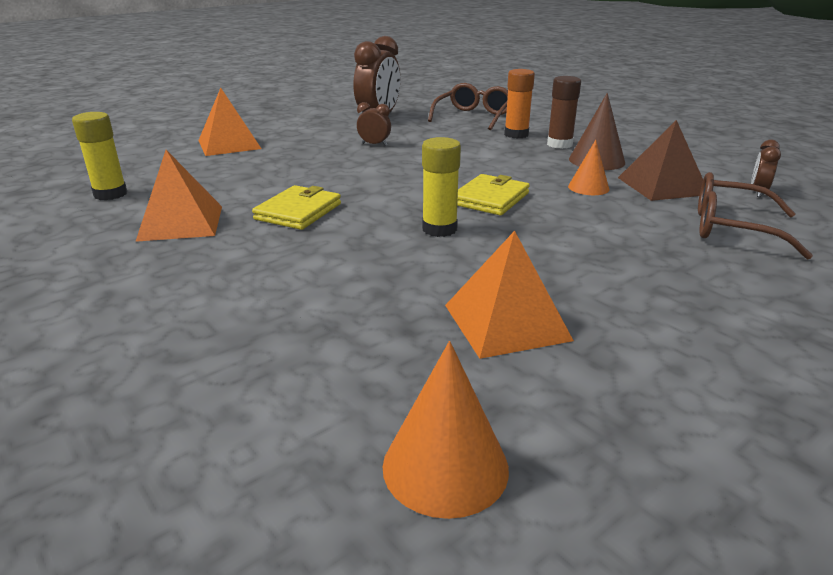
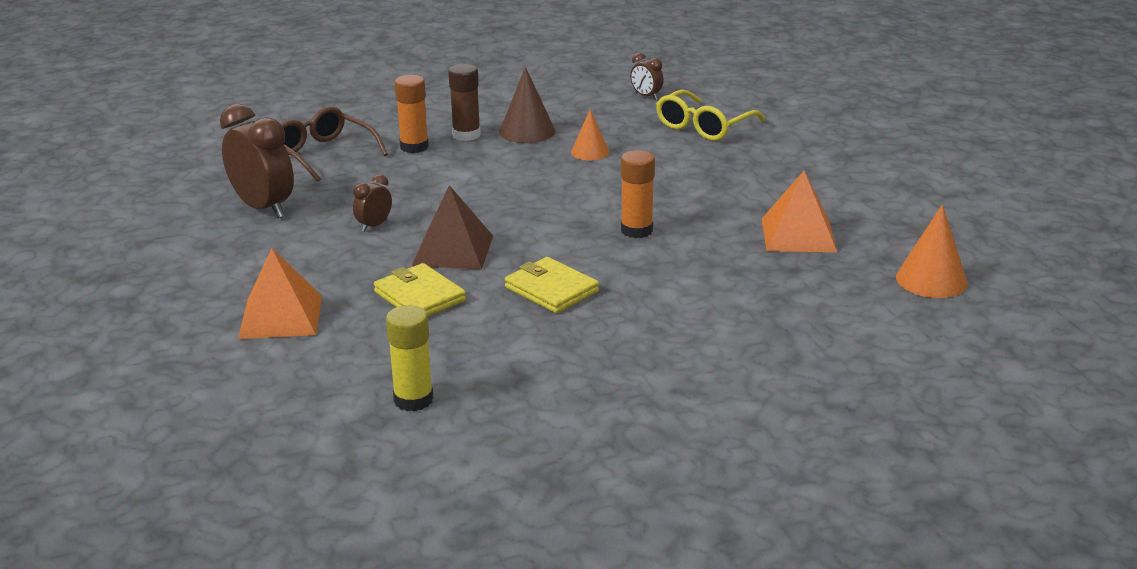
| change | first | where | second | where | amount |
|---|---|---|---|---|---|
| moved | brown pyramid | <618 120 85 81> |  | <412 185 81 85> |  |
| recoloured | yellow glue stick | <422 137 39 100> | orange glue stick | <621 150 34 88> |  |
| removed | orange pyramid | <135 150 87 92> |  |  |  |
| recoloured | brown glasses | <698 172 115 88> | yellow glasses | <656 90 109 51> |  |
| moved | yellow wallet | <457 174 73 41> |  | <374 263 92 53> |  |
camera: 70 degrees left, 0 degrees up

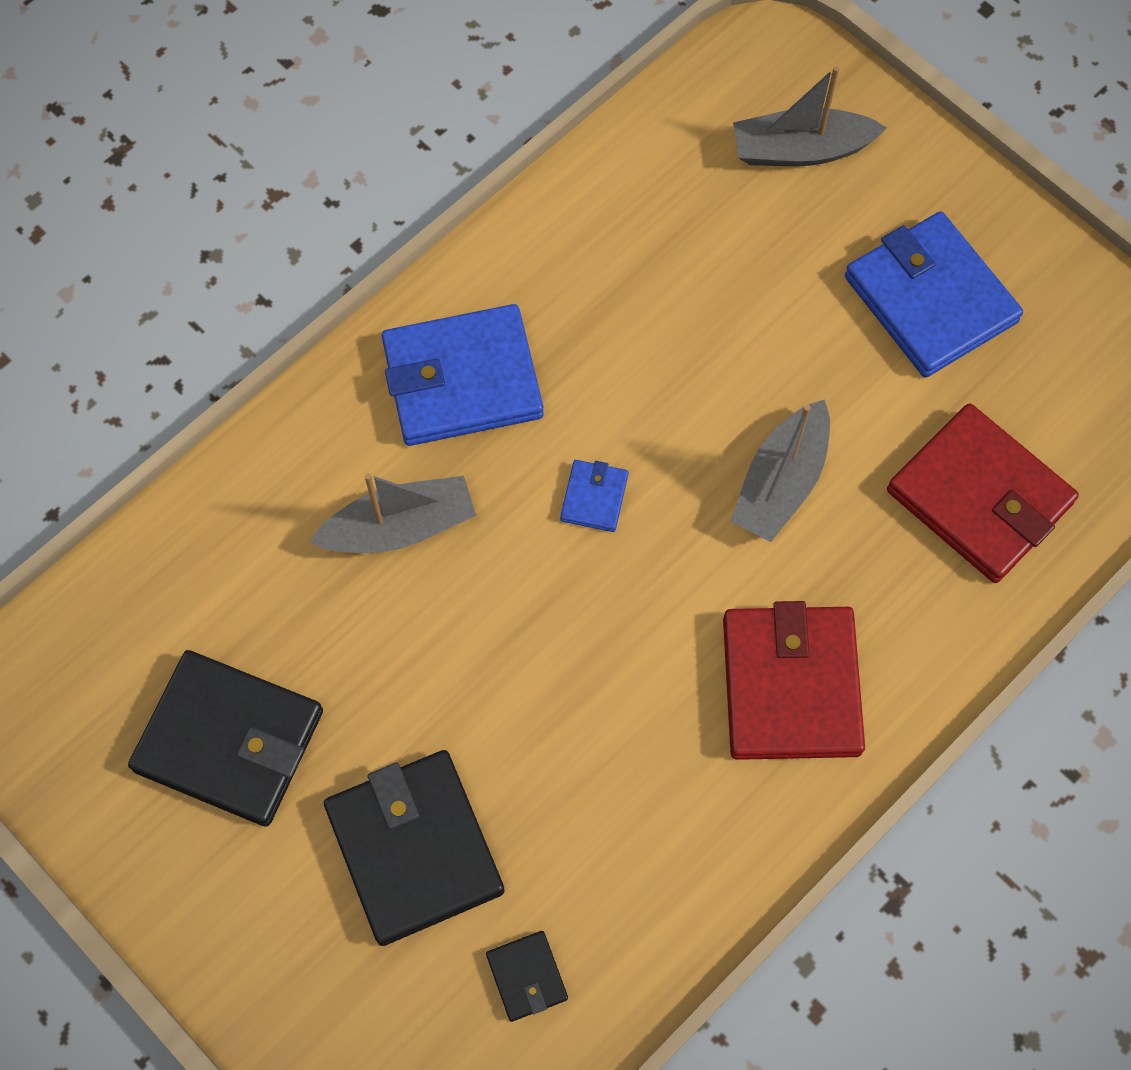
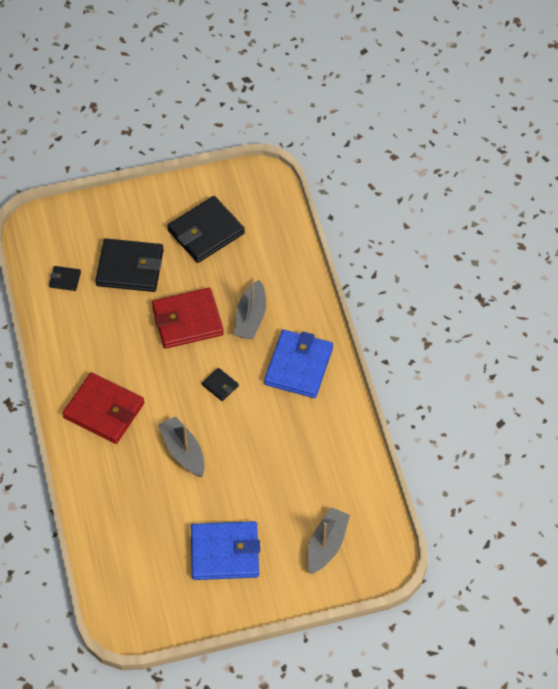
| change | first | where | second | where | amount |
|---|---|---|---|---|---|
| moved | red wallet | <887 403 192 180> |  | <152 288 72 60> |  |
| recoloured | blue wallet | <560 460 68 72> | black wallet | <202 368 37 33> |  |
camera: 120 degrees right, 10 degrees down

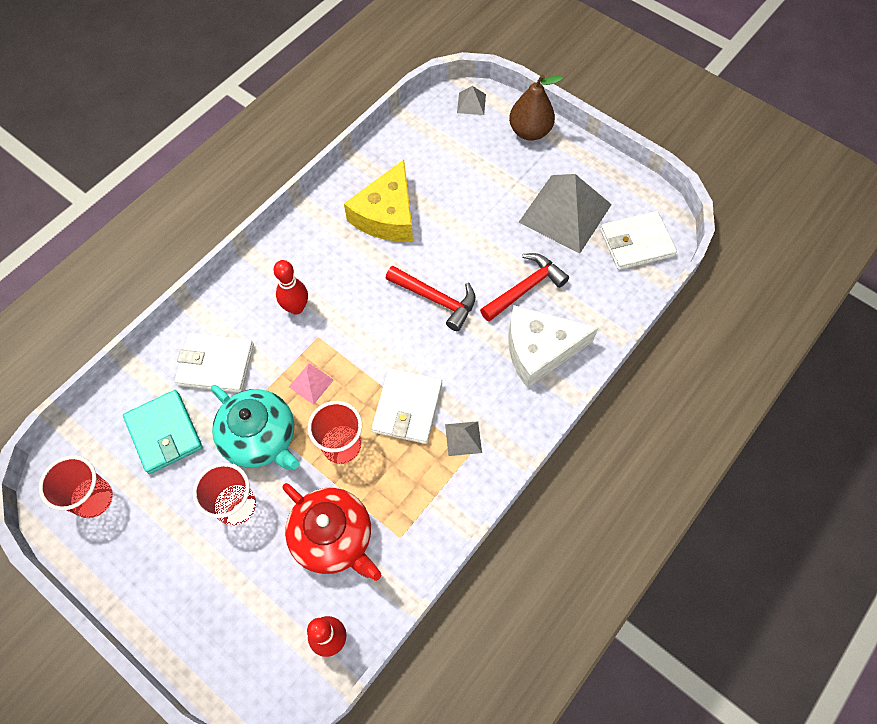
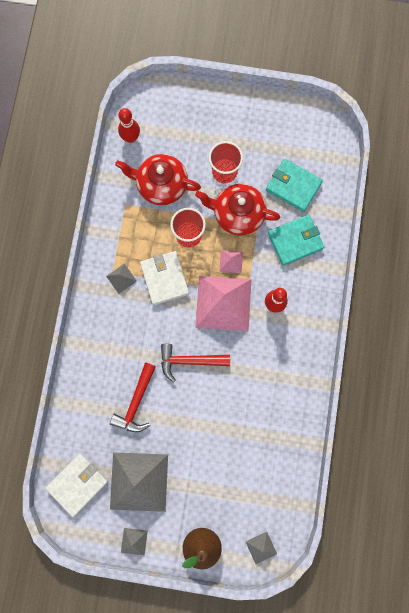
| change | first | where | second | where | amount |
|---|---|---|---|---|---|
| removed | yellow cheese | <344 160 69 82> |  |  |  |
| removed | white cheese | <508 305 90 83> |  |  |  |
| recoloured | white wallet | <175 333 79 60> | turquoise wallet | <268 215 56 51> |  |
| recoloured | turquoise teapot | <211 385 88 85> | red teapot | <195 184 85 52> |  |
| removed | red cup | <39 456 74 62> |  |  |  |
| added |  |  | pink pyramid | <195 276 56 55> |  |
| added |  |  | grey pyramid | <121 528 27 28> |  |
camera: 150 degrees right, 15 degrees up

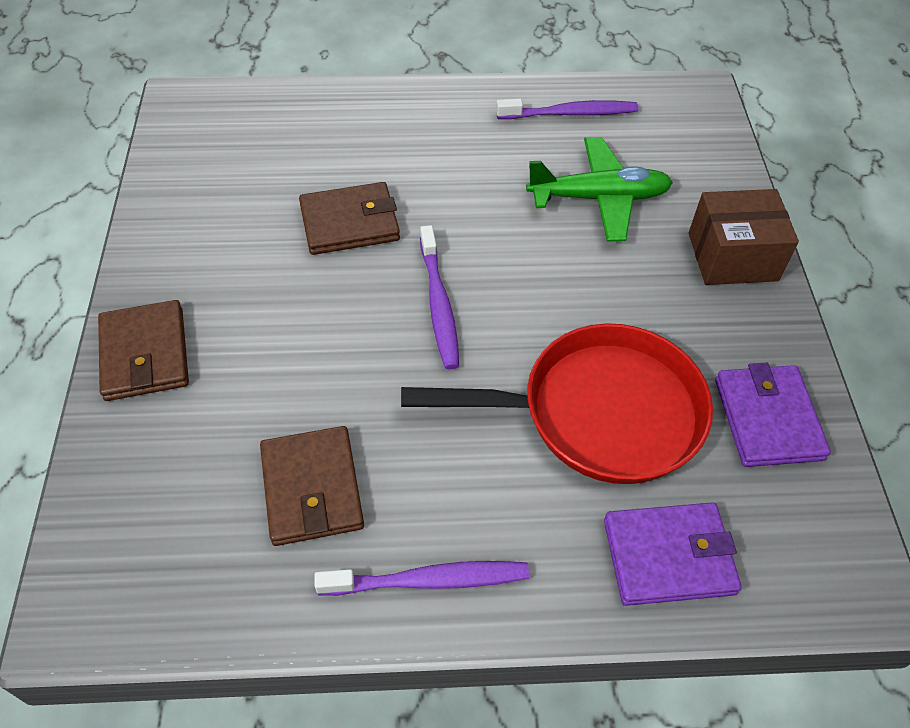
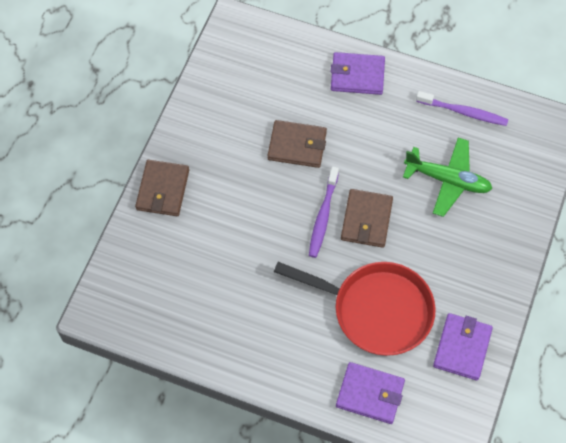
| change | first | where | second | where | amount |
|---|---|---|---|---|---|
| removed | brown box | <689 189 110 96> |  |  |  |
| moved | brown wallet | <260 426 104 120> |  | <341 189 52 59> |  |
| removed | purple toothbrush | <315 561 214 35> |  |  |  |
| added |  |  | purple wallet | <331 52 54 43> |  |
camera: 25 degrees right, 10 degrees up

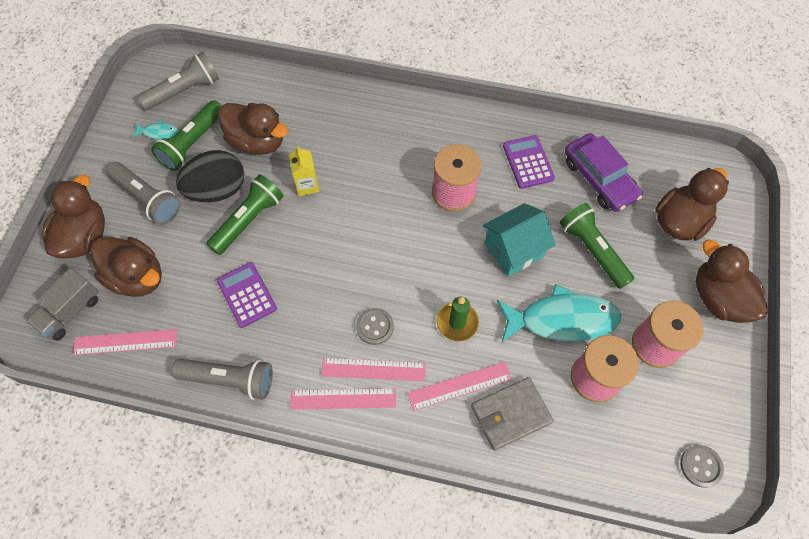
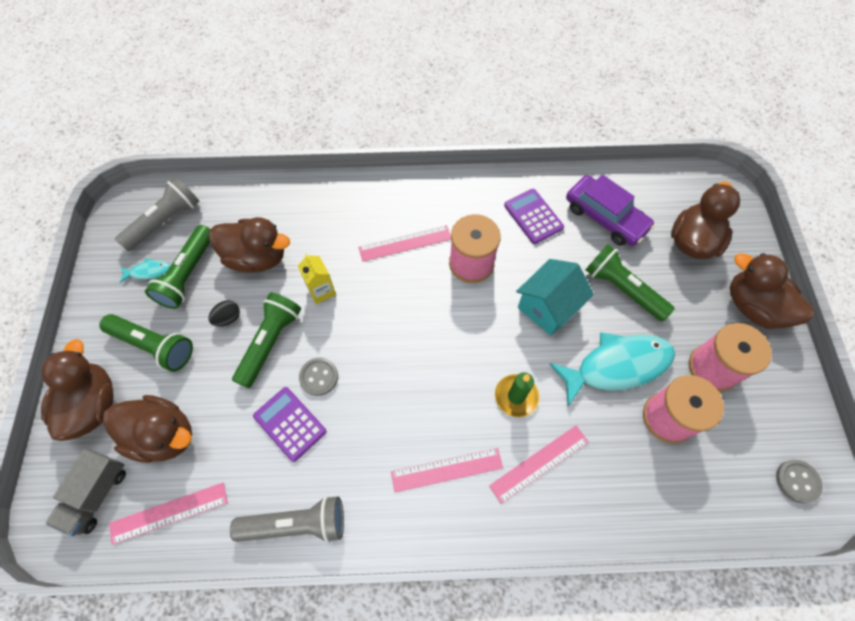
| change | first | where | second | where | amount |
|---|---|---|---|---|---|
| resized | black egg | <176 150 68 52> |  | <209 300 31 26> | x0.44 |
| recoloured | grey flashlight | <106 162 75 63> | green flashlight | <99 314 94 58> |  |
| moved | grey button | <356 308 38 37> |  | <299 358 39 38> |  |
| removed | grey wallet | <471 377 83 74> |  |  |  |
| moved | pink ruler | <290 388 106 22> |  | <358 225 93 37> |  |
camera: 15 degrees left, 0 degrees up

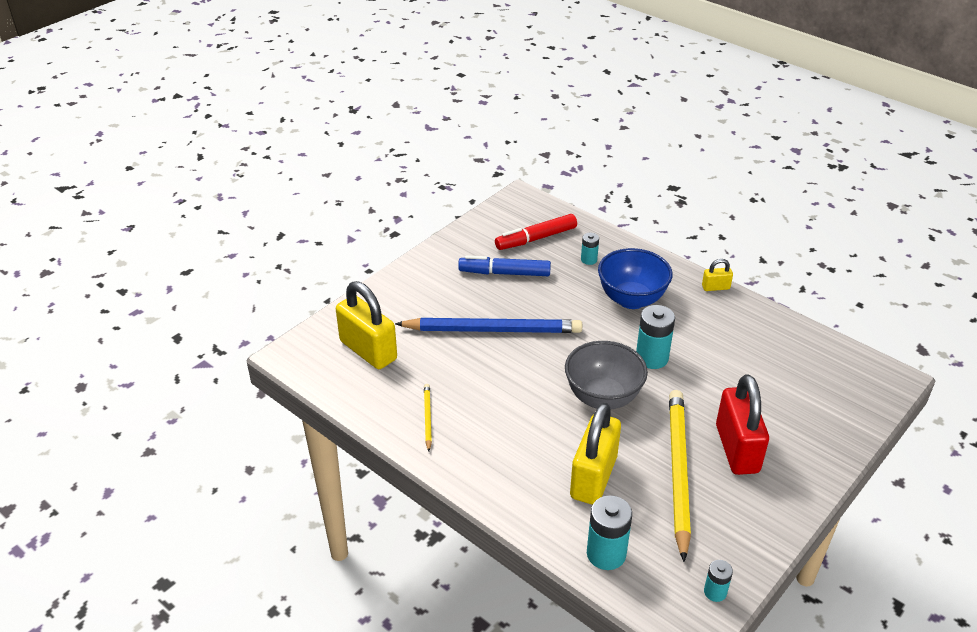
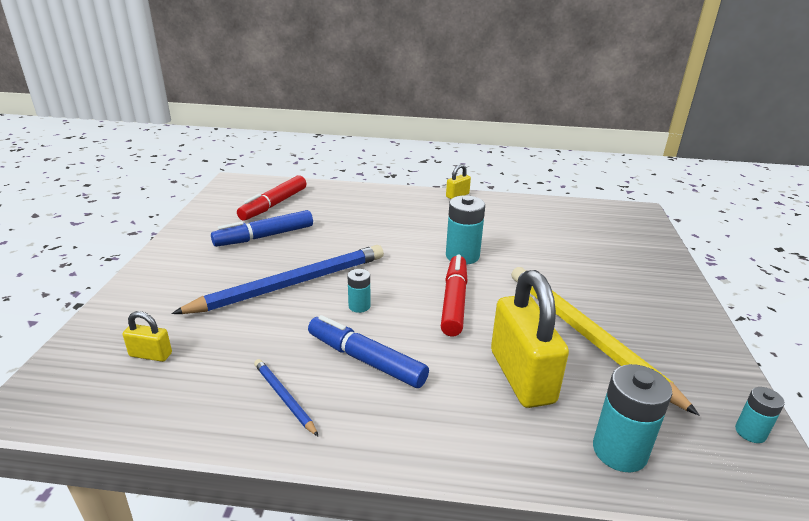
| change | first | where | second | where | amount |
|---|---|---|---|---|---|
| moved | turquoise battery | <581 233 18 32> |  | <348 269 22 44> |  |
| removed | blue bowl | <598 248 75 61> |  |  |  |
| resized | yellow padlock | <336 281 61 88> |  | <123 311 49 51> | x0.45 |
| replaced | grey bowl | <565 341 83 68> | red marker | <441 254 27 83> |  |
| removed | red padlock | <716 374 53 101> |  |  |  |
| recoloured | yellow pencil | <424 384 8 68> | blue pencil | <254 359 65 78> |  |
| added |  |  | blue marker | <308 315 121 73> |  |
camera: 35 degrees left, 10 degrees down

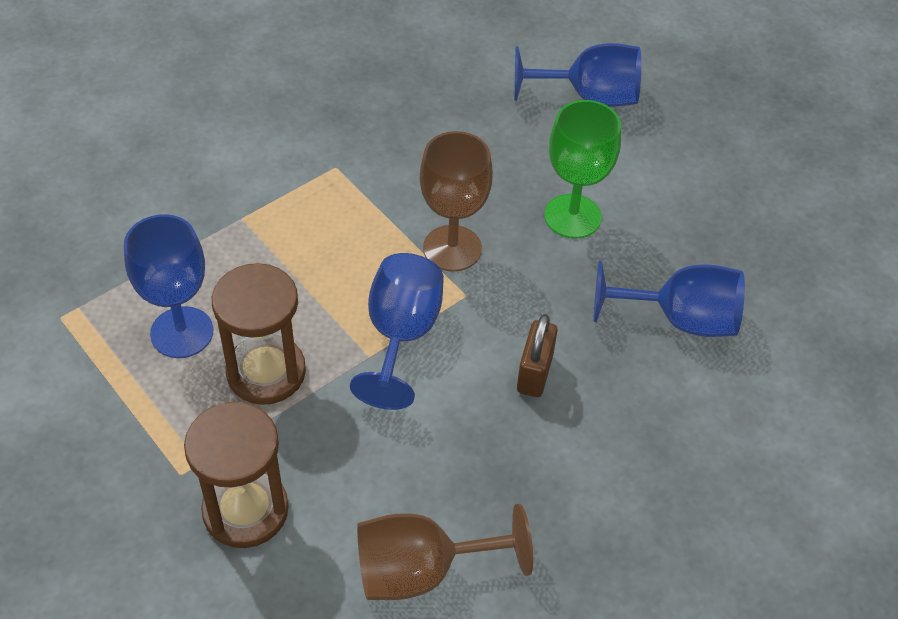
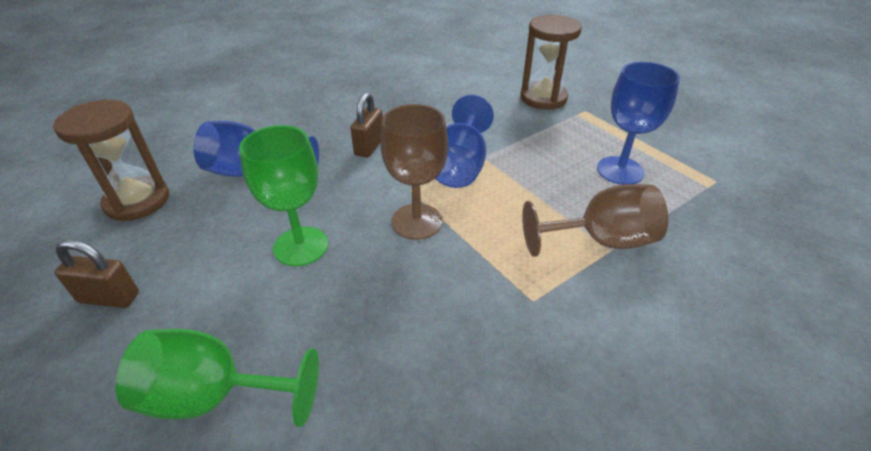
| change | first | where | second | where | amount |
|---|---|---|---|---|---|
| recoloured | blue goblet | <514 43 127 64> | green goblet | <115 329 204 98> |  |
| moved | brown hourglass | <212 263 94 142> |  | <53 100 116 121> |  |
| moved | brown goblet | <357 504 176 96> |  | <522 184 146 73> |  |
| added |  |  | brown padlock | <55 240 84 68> |  |
camera: 175 degrees left, 10 degrees down

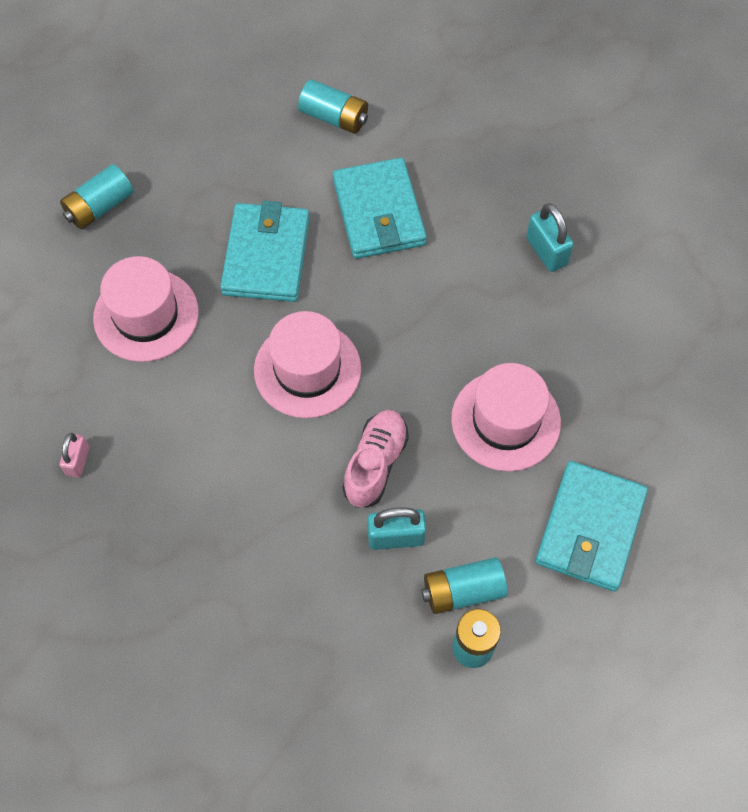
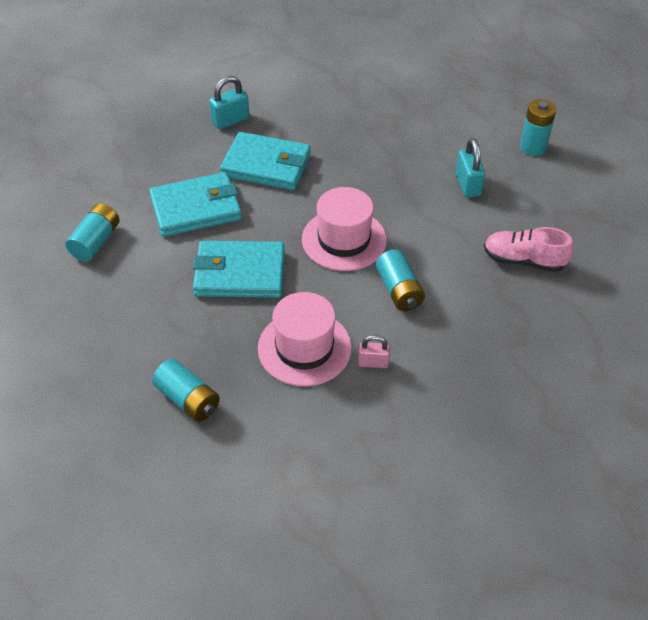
| change | first | where | second | where | amount |
|---|---|---|---|---|---|
| removed | pink hat | <451 363 110 108> |  |  |  |
| moved | pink shoe | <343 410 66 98> |  | <484 227 89 45> |  |
| moved | pink padlock | <60 433 29 45> |  | <358 335 32 33> |  |
| moved | turquoise wallet | <535 461 113 130> |  | <220 132 91 58> |  |
| moved | turquoise battery | <421 557 87 57> |  | <376 249 49 62> |  |
camera: 95 degrees left, 15 degrees down

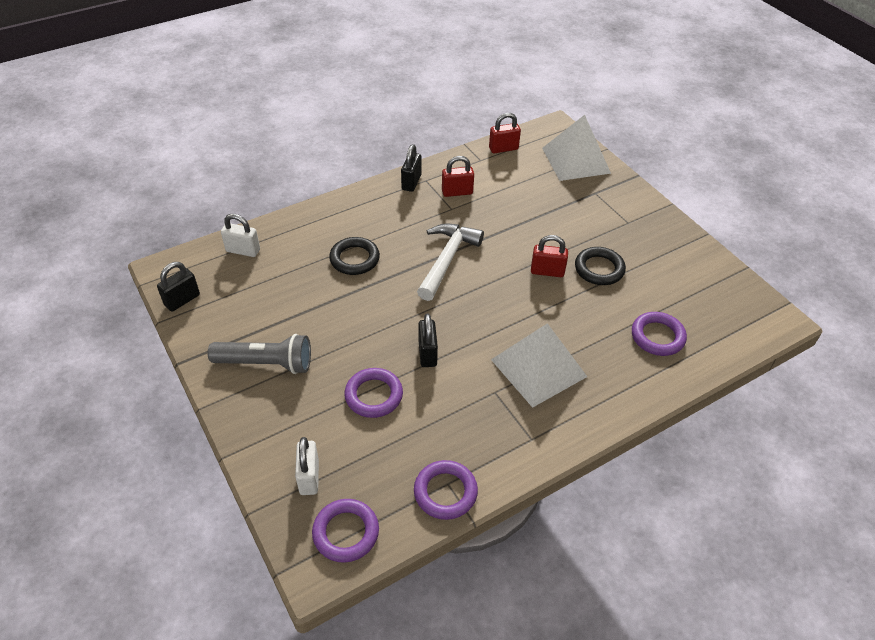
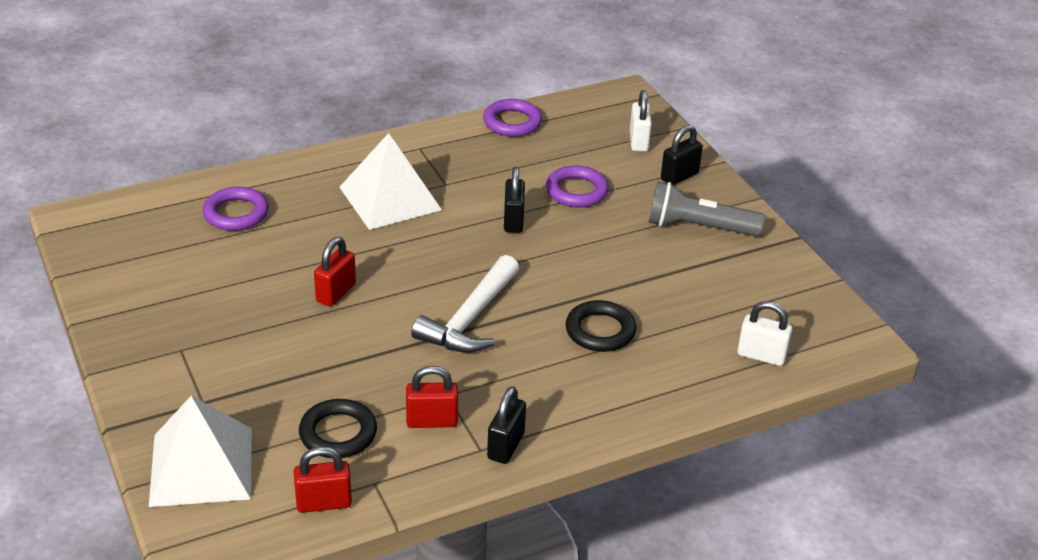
| change | first | where | second | where | amount |
|---|---|---|---|---|---|
| turned | red padlock | <531 235 37 42> |  | <314 237 42 70> | 75 degrees counterclockwise |
| moved | black ring | <575 247 51 38> |  | <299 399 78 59> |  |
| moved | black padlock | <157 262 43 50> |  | <661 125 42 60> |  |
| removed | purple ring | <312 499 67 64> |  |  |  |
camera: 175 degrees left, 10 degrees down

